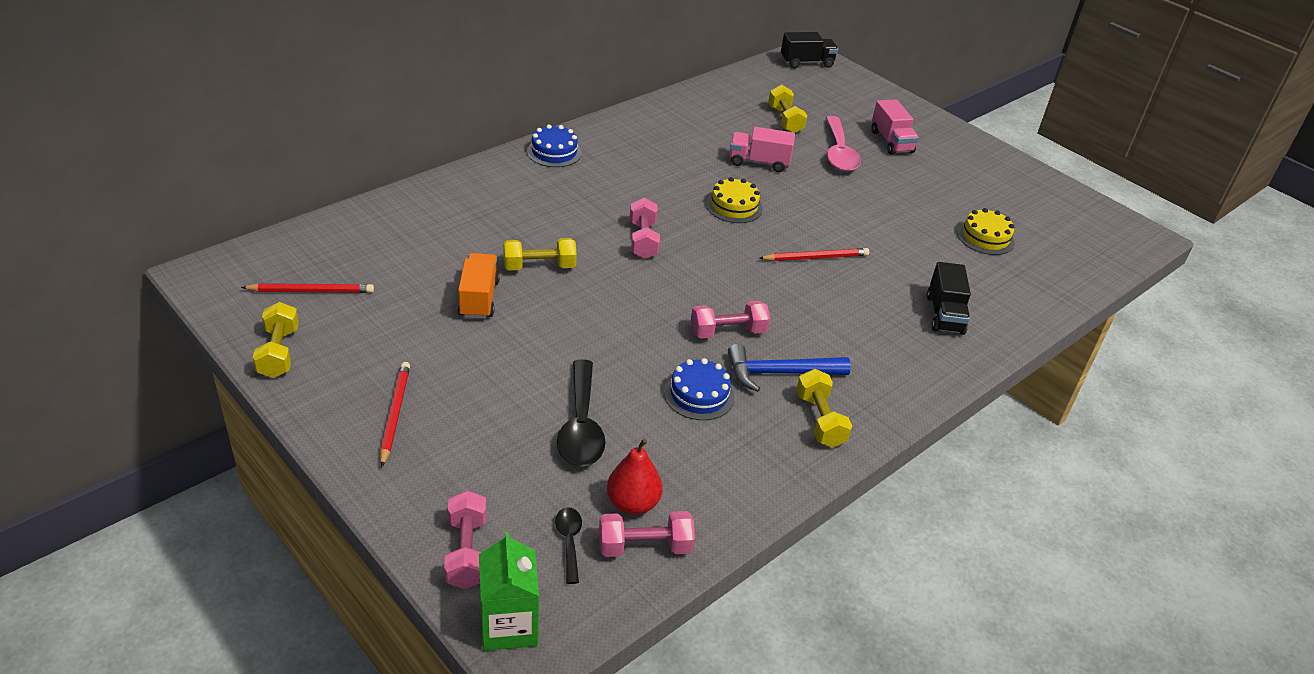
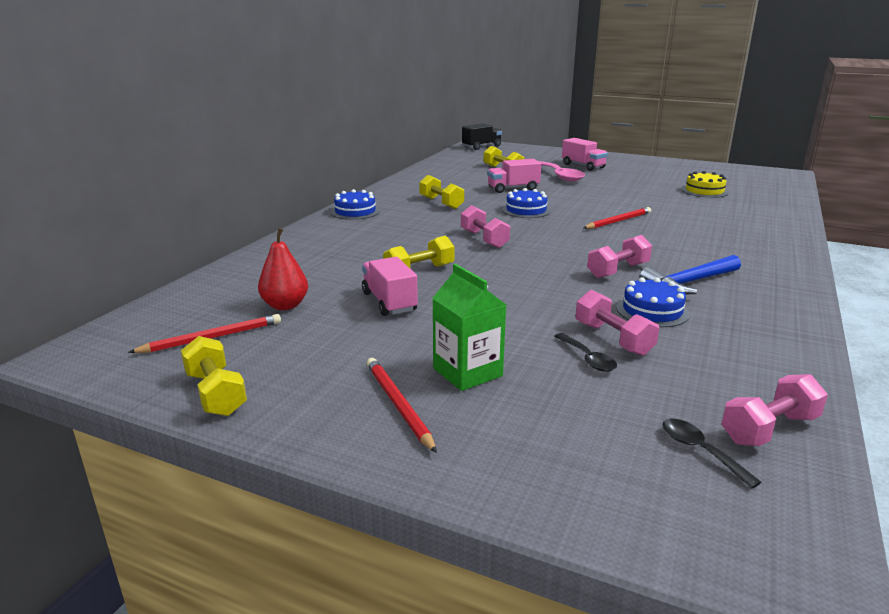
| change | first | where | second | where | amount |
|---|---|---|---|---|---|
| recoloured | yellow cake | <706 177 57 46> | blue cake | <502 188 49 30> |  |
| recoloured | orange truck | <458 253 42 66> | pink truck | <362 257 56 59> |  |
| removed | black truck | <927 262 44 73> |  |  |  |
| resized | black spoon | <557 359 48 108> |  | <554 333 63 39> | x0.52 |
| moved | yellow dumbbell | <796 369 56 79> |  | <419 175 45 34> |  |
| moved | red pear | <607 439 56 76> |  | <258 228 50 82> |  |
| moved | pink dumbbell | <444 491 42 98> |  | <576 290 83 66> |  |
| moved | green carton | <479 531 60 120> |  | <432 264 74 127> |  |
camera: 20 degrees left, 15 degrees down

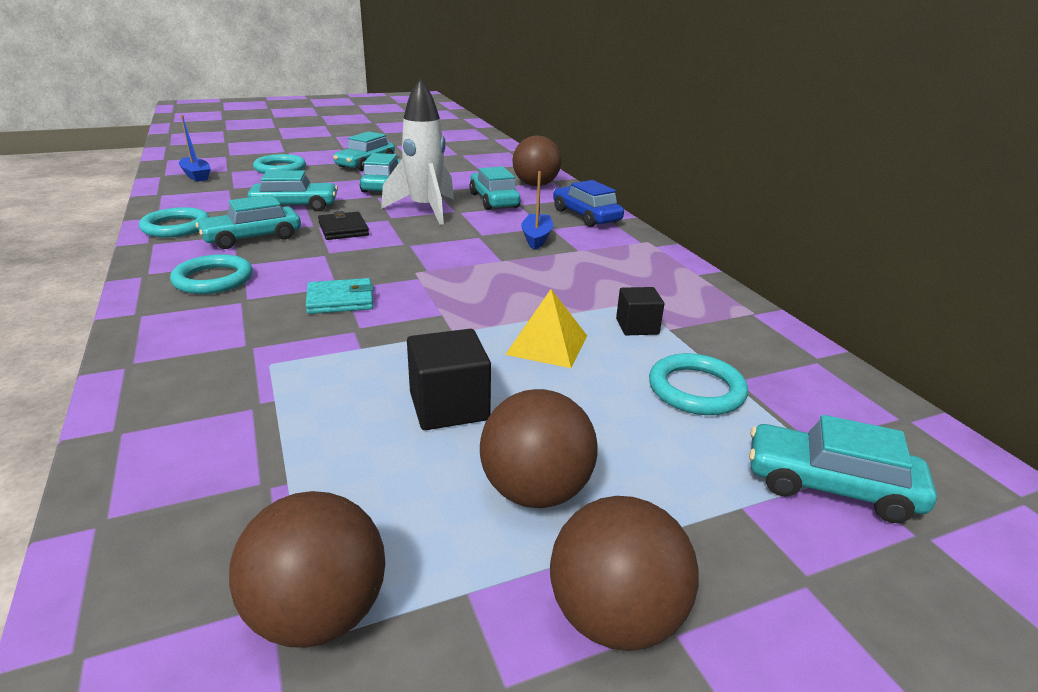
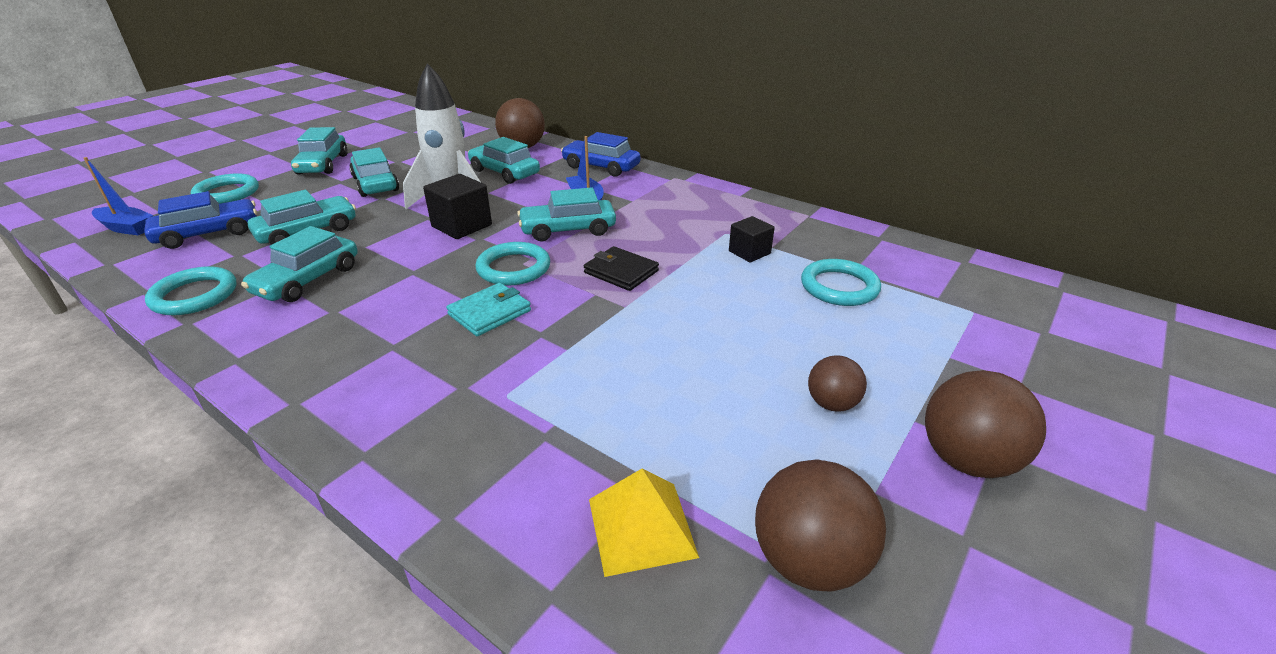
| change | first | where | second | where | amount |
|---|---|---|---|---|---|
| moved | black wallet | <318 211 51 29> |  | <584 246 75 45> |  |
| moved | turquoise ring | <170 254 83 40> |  | <475 242 75 44> |  |
| moved | yellow pyramid | <505 289 82 79> |  | <589 469 110 108> |  |
| moved | black cube | <407 329 84 101> |  | <423 174 69 65> |  |
| resized | brown ball | <480 389 118 119> |  | <808 355 59 57> | x0.59 |
| moved | turquoise car | <749 415 188 108> |  | <517 187 99 55> |  |
| added |  |  | blue car | <144 191 113 58> |  |
camera: 30 degrees left, 5 degrees up

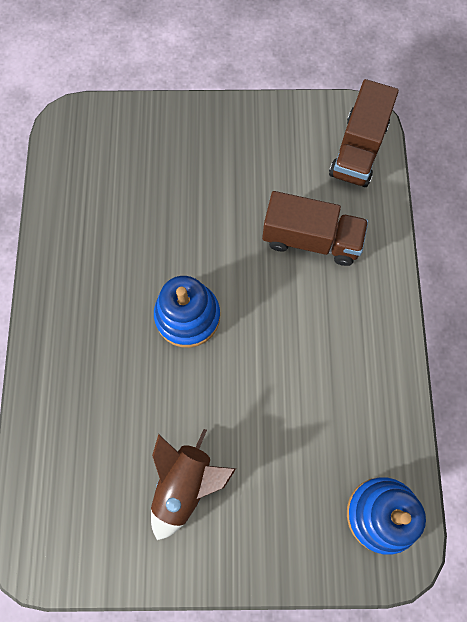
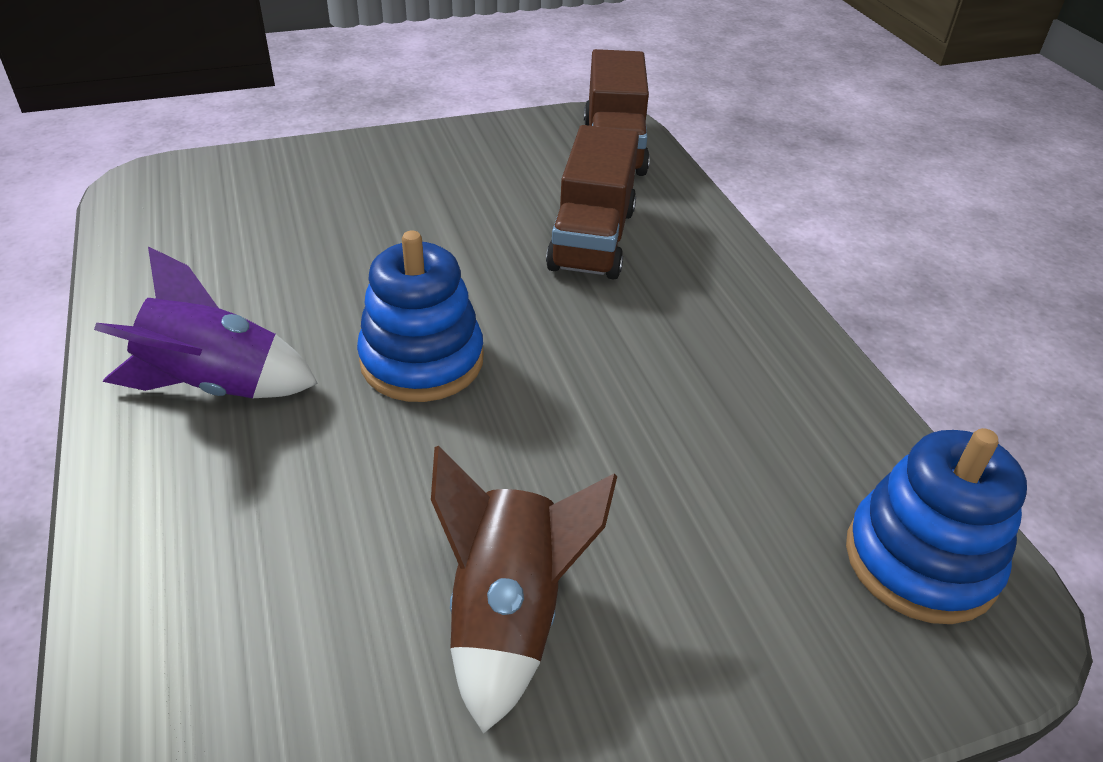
| change | first | where | second | where | amount |
|---|---|---|---|---|---|
| turned | brown truck | <262 191 106 75> |  | <546 125 93 155> | 105 degrees clockwise |
| added |  |  | purple rocket | <94 246 224 152> |  |
camera: 20 degrees left, 30 degrees down

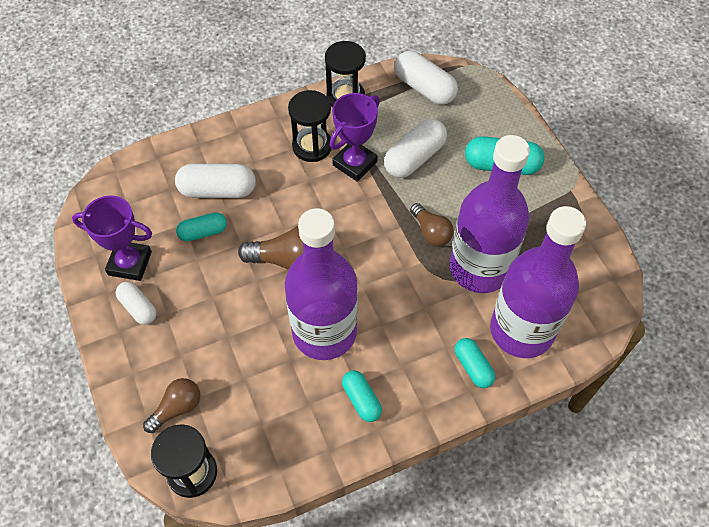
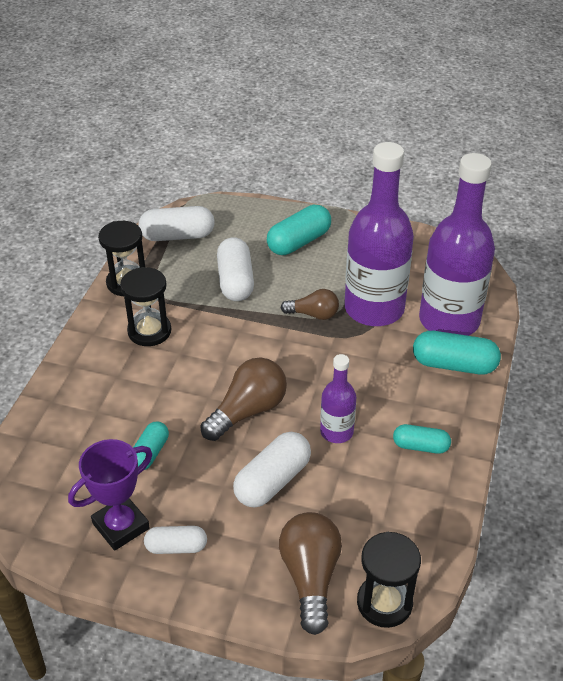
| change | first | where | second | where | amount |
|---|---|---|---|---|---|
| removed | purple trophy | <330 93 50 89> |  |  |  |
| moved | white capsule | <175 164 81 34> |  | <233 432 78 75> |  |
| resized | purple bottle | <285 208 73 152> |  | <320 354 36 89> | x0.49 |
| resized | turquoise capsule | <455 338 40 50> |  | <413 331 88 44> | x1.62 |
| resized | brown light bulb | <143 378 57 55> |  | <279 512 63 123> | x1.59 |
camera: 50 degrees left, 15 degrees down

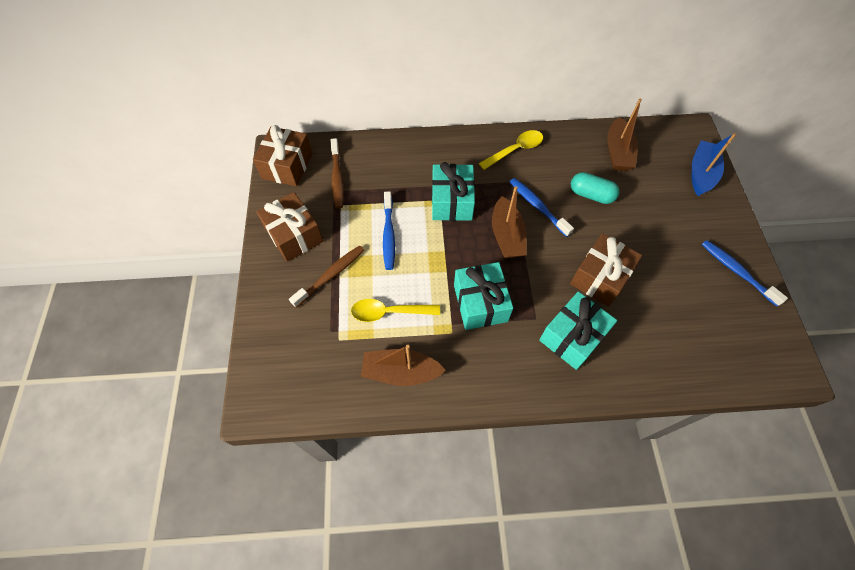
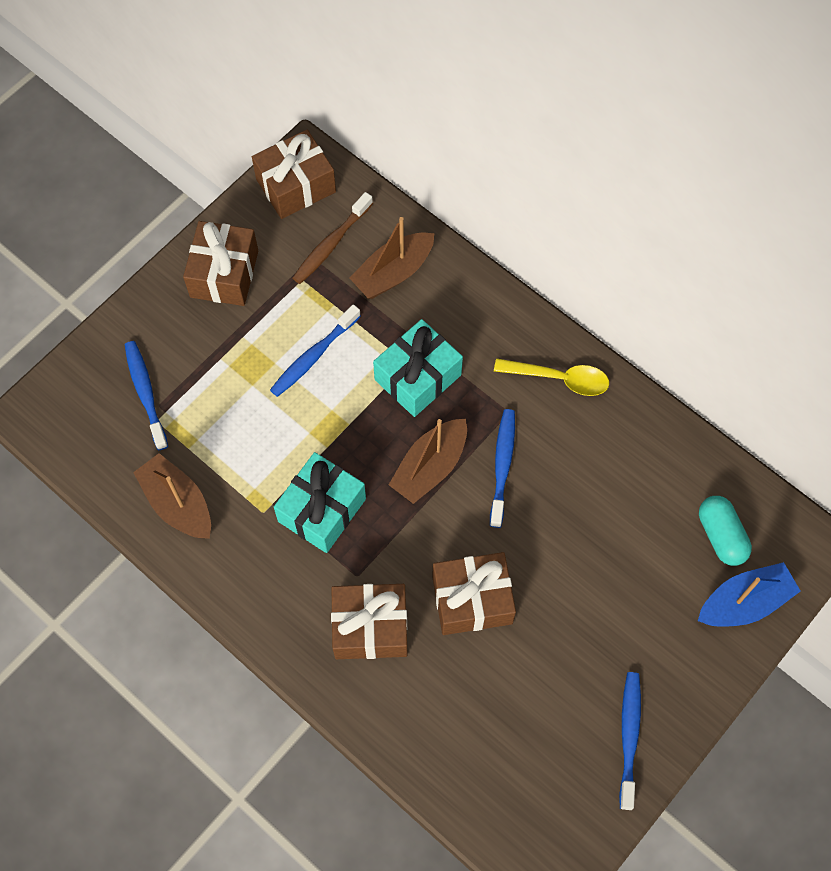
| change | first | where | second | where | amount |
|---|---|---|---|---|---|
| moved | brown boat | <607 98 35 73> |  | <350 217 84 82> |  |
| moved | turquoise capsule | <571 172 48 32> |  | <699 496 53 70> |  |
| removed | brown toothbrush | <289 245 75 63> |  |  |  |
| recoloured | turquoise gift | <539 292 78 78> | brown gift | <331 584 77 75> |  |
| removed | yellow spoon | <351 299 89 23> |  |  |  |
| added |  |  | blue toothbrush | <125 341 43 109> |  |
camera: 45 degrees right, 5 degrees up

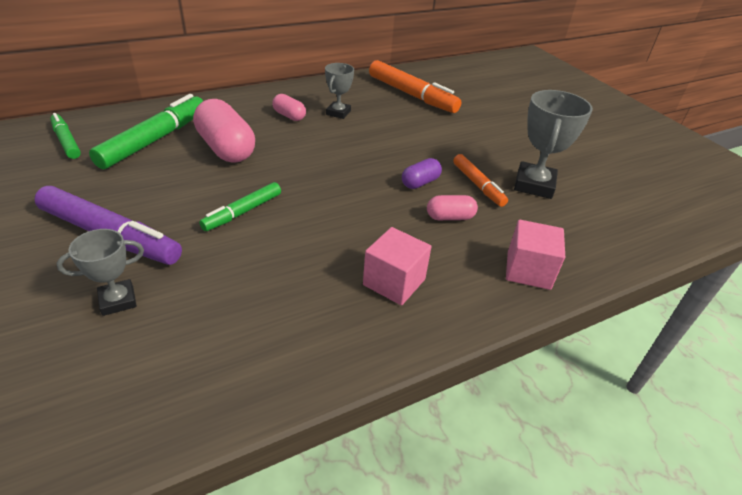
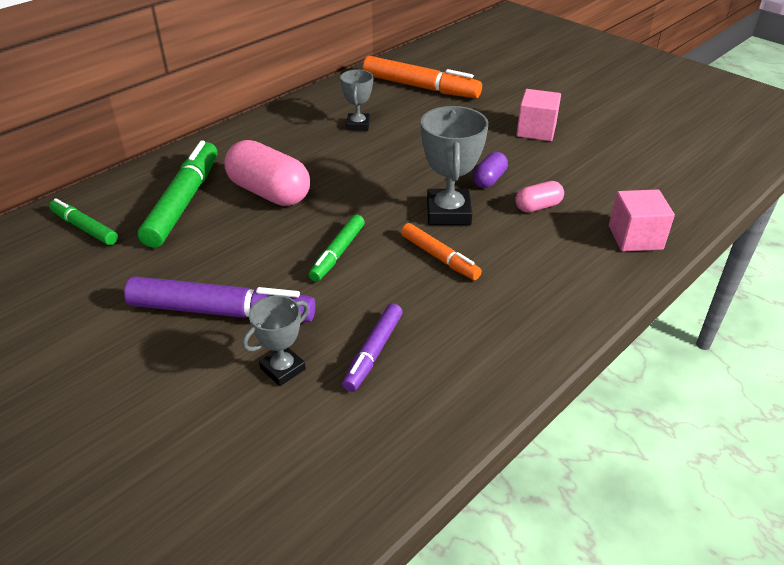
| change | first | where | second | where | amount |
|---|---|---|---|---|---|
| moved | grey trophy | <514 90 79 109> |  | <421 106 67 119> |  |
| removed | pink capsule | <272 94 34 27> |  |  |  |
| moved | orange marker | <453 154 55 53> |  | <401 223 81 57> |  |
| moved | pink cube | <363 227 68 78> |  | <517 89 44 52> |  |
| added |  |  | purple marker | <342 303 61 89> |  |
camera: 15 degrees left, 0 degrees up

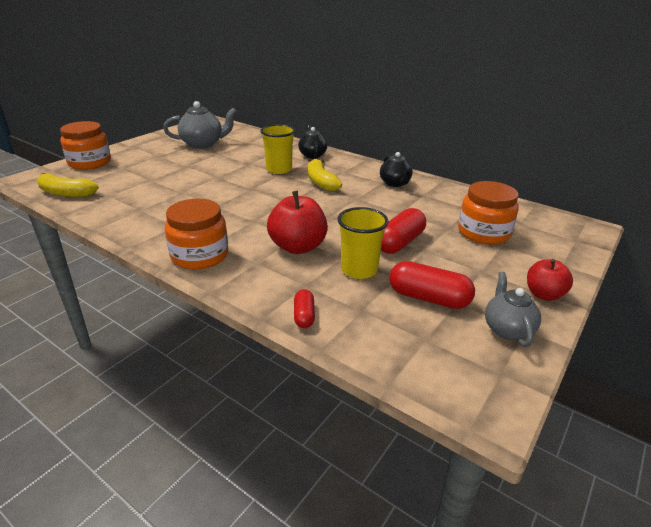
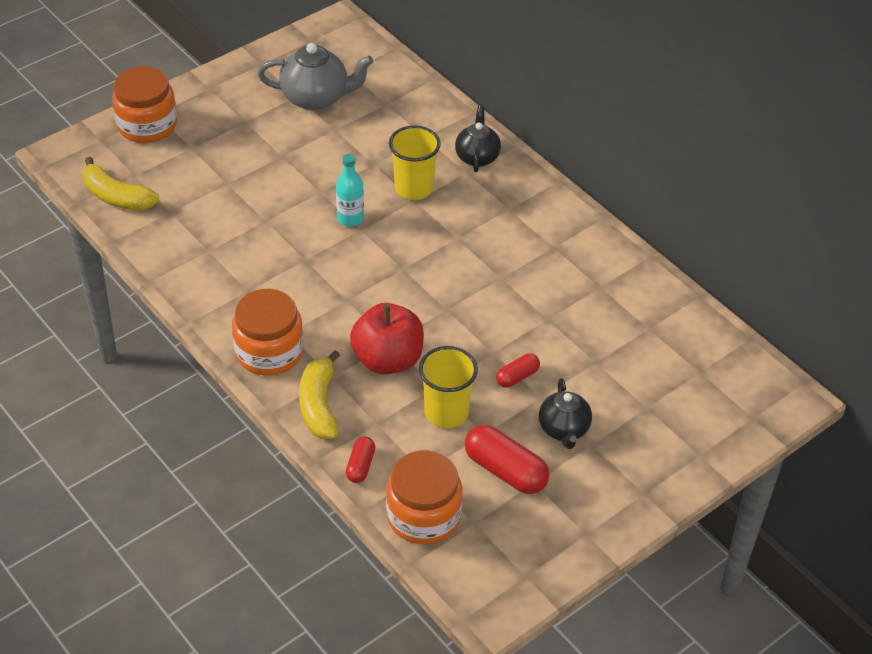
| change | first | where | second | where | amount |
|---|---|---|---|---|---|
| moved | black teapot | <380 152 33 35> |  | <539 378 53 71> |  |
| moved | yellow banana | <308 158 34 34> |  | <299 350 41 89> |  |
| moved | orange jar | <458 181 61 64> |  | <386 450 77 95> |  |
| resized | red capsule | <381 208 45 46> |  | <496 353 44 35> | x0.55 |
| removed | red apple | <527 259 46 42> |  |  |  |
| removed | grey teapot | <485 272 56 75> |  |  |  |
| added |  |  | turquoise bottle | <336 154 28 72> |  |
camera: 15 degrees right, 15 degrees up

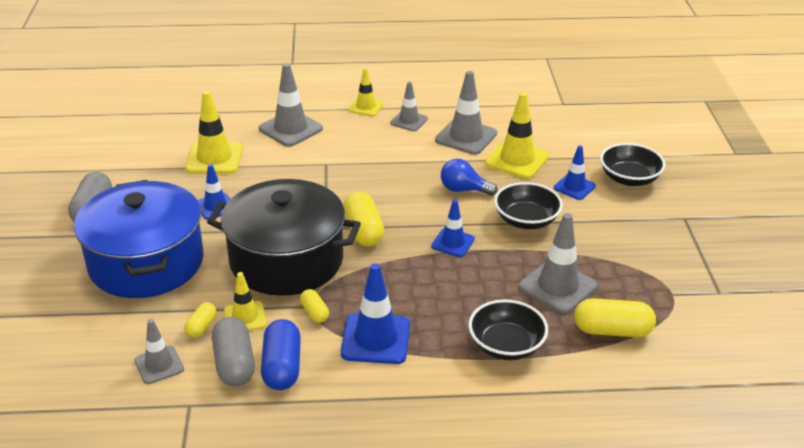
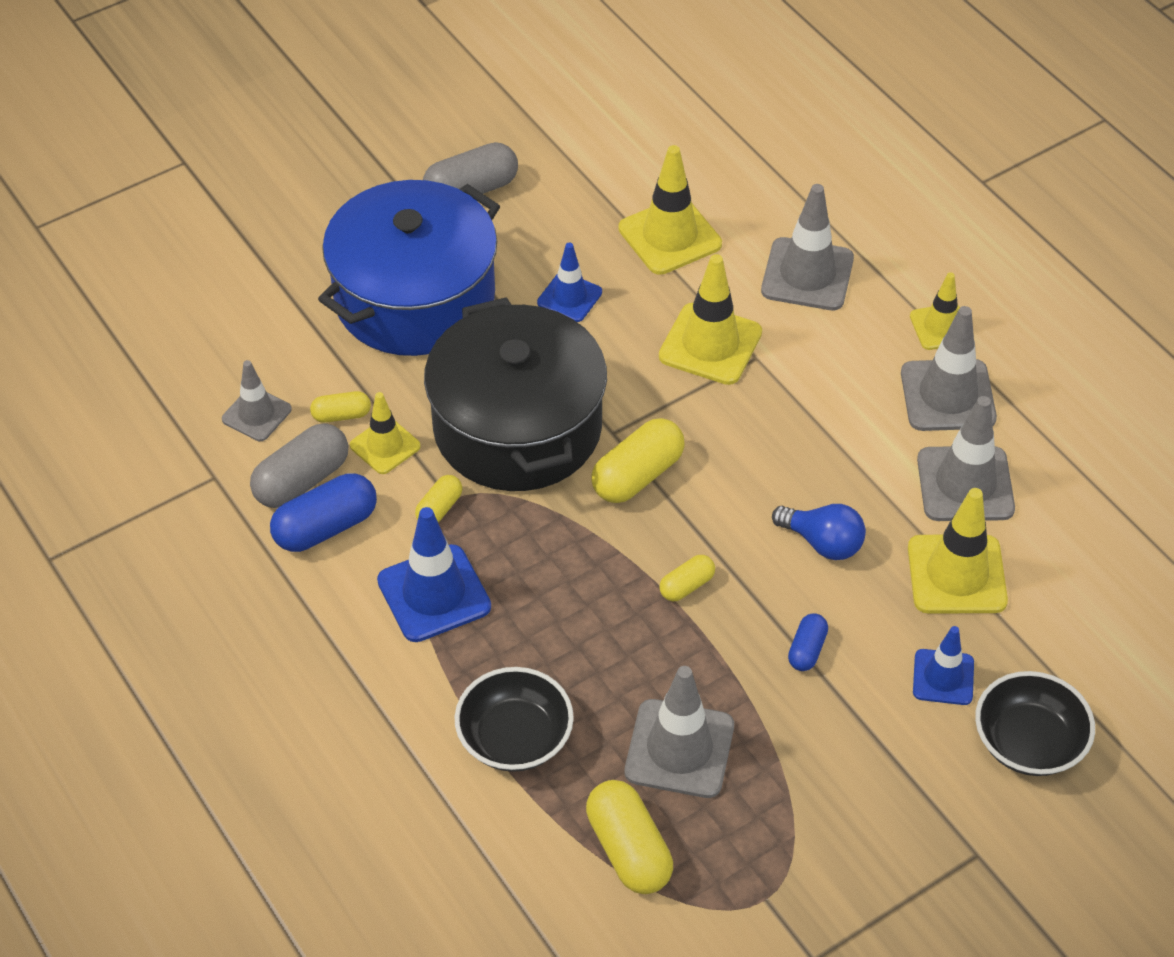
| change | first | where | second | where | amount |
|---|---|---|---|---|---|
| resized | grey traffic cone | <390 81 38 50> |  | <901 306 96 125> | x1.62 |
| turned | blue light bulb | <441 159 57 37> |  | <772 504 94 56> | 135 degrees clockwise |
| replaced | black bowl | <494 182 69 47> | blue capsule | <788 613 40 58> |  |
| replaced | blue traffic cone | <431 199 44 58> | yellow capsule | <659 555 56 46> |  |
| added |  |  | yellow traffic cone | <659 254 103 131> |  |
camera: 60 degrees right, 15 degrees up

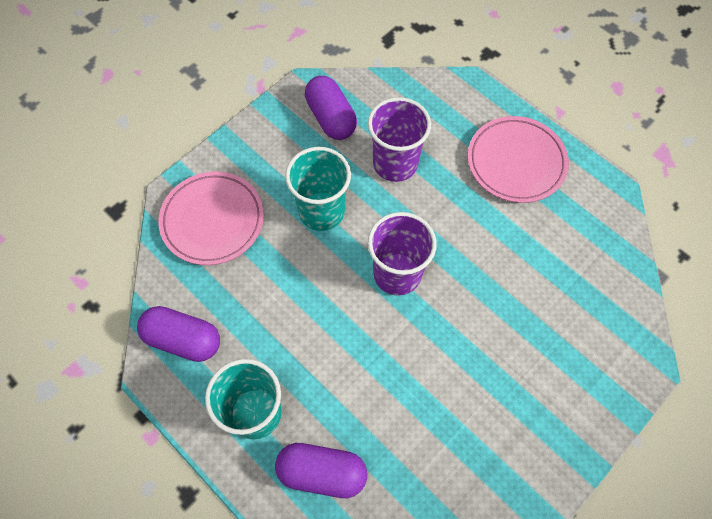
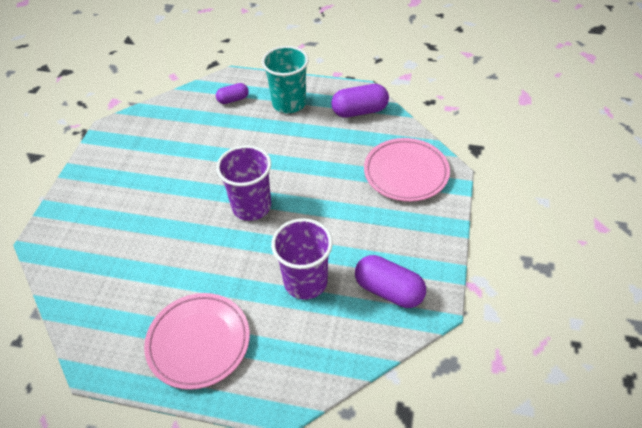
| change | first | where | second | where | amount |
|---|---|---|---|---|---|
| removed | turquoise cup | <285 147 66 84> |  |  |  |
| resized | purple capsule | <275 443 92 55> |  | <216 83 33 21> | x0.59 |
camera: 150 degrees right, 15 degrees down

